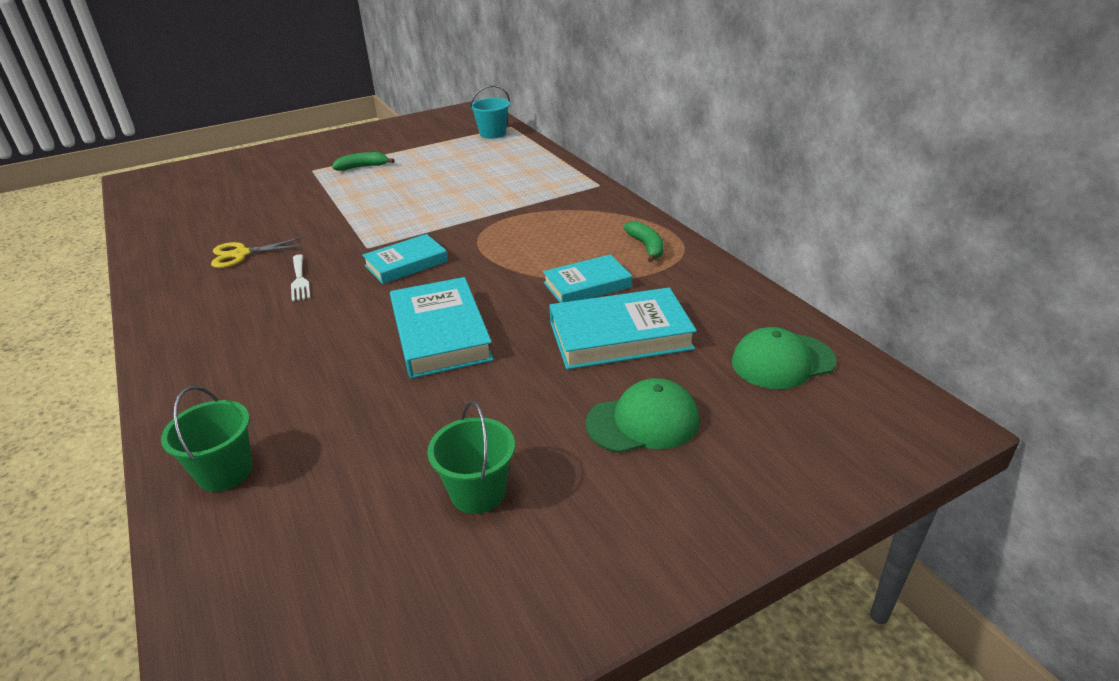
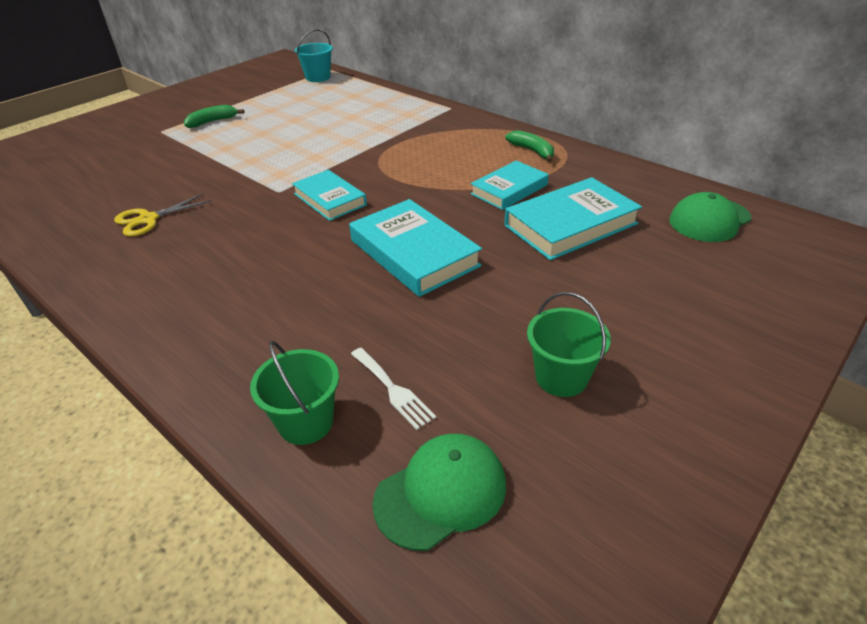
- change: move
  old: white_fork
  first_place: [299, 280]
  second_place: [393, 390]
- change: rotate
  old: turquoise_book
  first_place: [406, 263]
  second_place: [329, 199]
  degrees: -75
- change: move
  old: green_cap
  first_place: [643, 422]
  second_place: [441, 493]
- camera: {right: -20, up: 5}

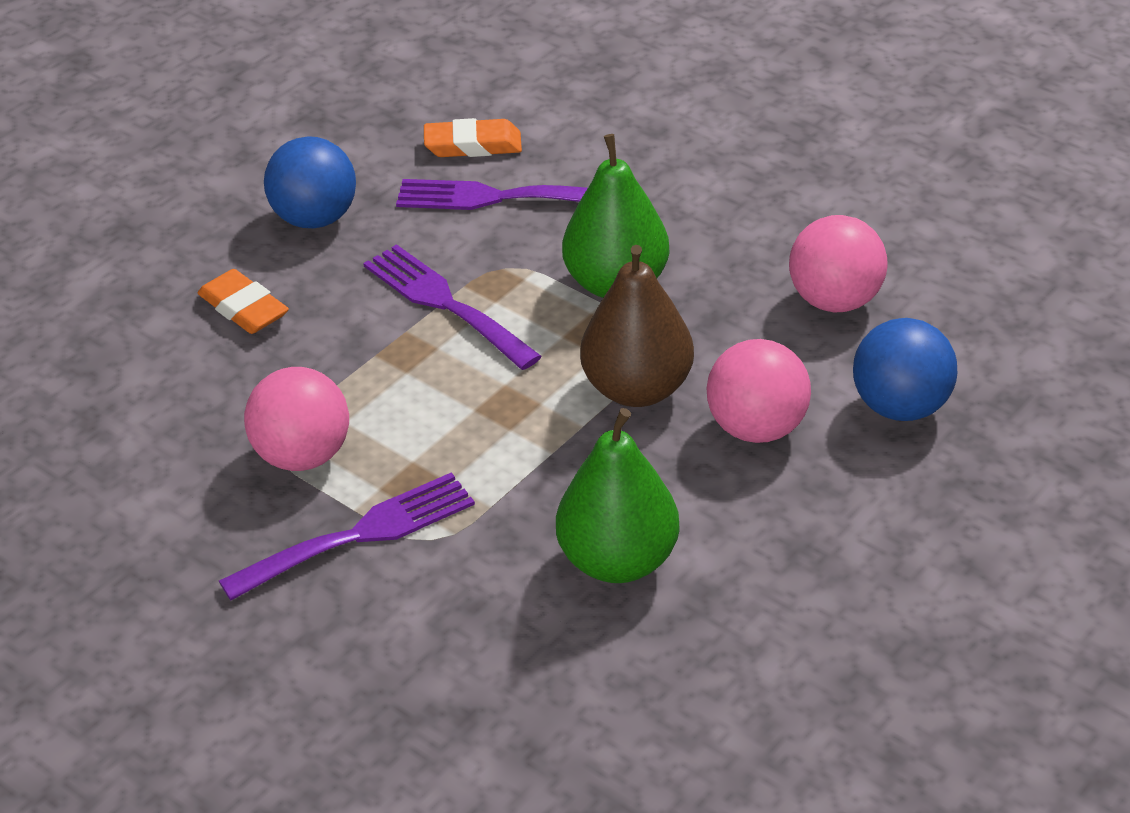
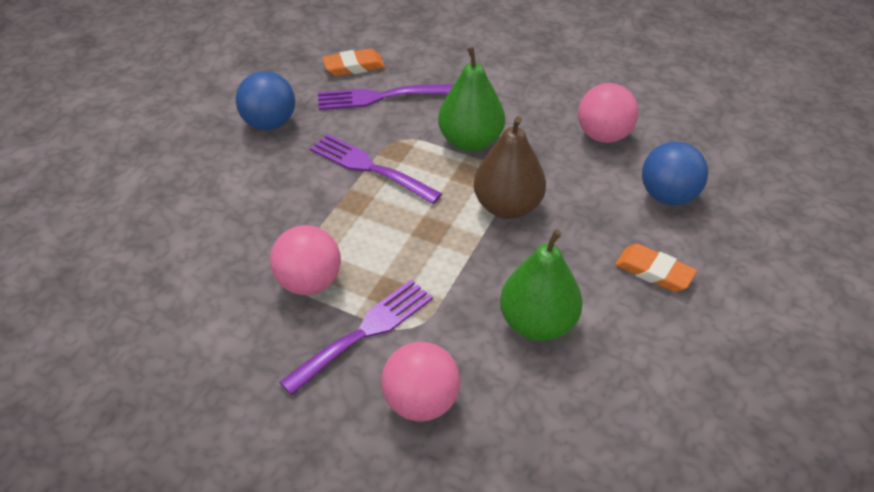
- change: move
  old: orange_eraser
  first_place: [243, 308]
  second_place: [654, 272]
- change: move
  old: pink_ball
  first_place: [757, 428]
  second_place: [421, 402]
- camera: {right: -15, up: 5}

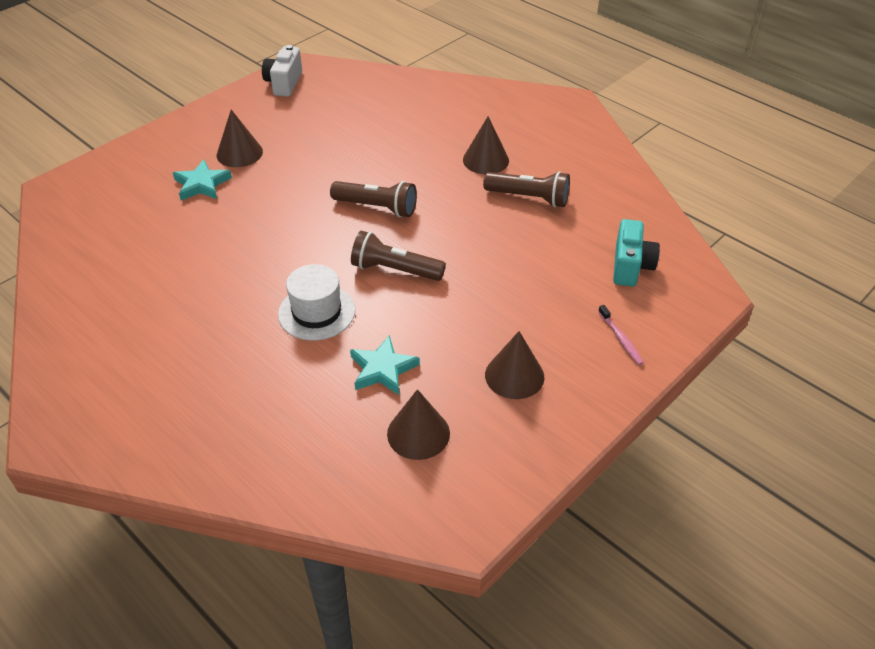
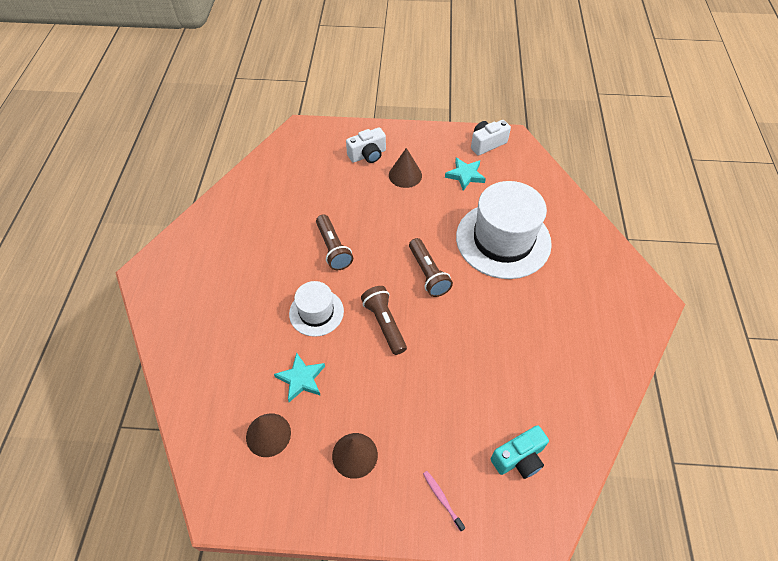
- change: move
  old: turquoise_star
  first_place: [202, 184]
  second_place: [465, 175]
- change: delete
  old: brown_cone
  first_place: [485, 160]
- change: move
  old: brown_flashlight
  first_place: [529, 198]
  second_place: [333, 249]
- change: rotate
  old: pink_toothbrush
  first_place: [621, 339]
  second_place: [442, 499]
  degrees: 120
- change: insert
  new: white_camera
  second_place: [368, 155]
- change: insert
  new: white_hat
  second_place: [503, 240]
- camera: {right: 50, up: 10}

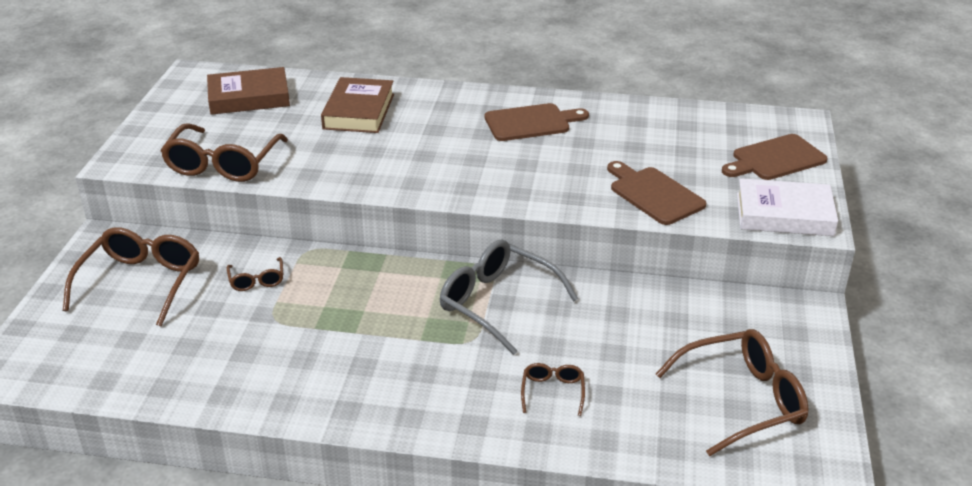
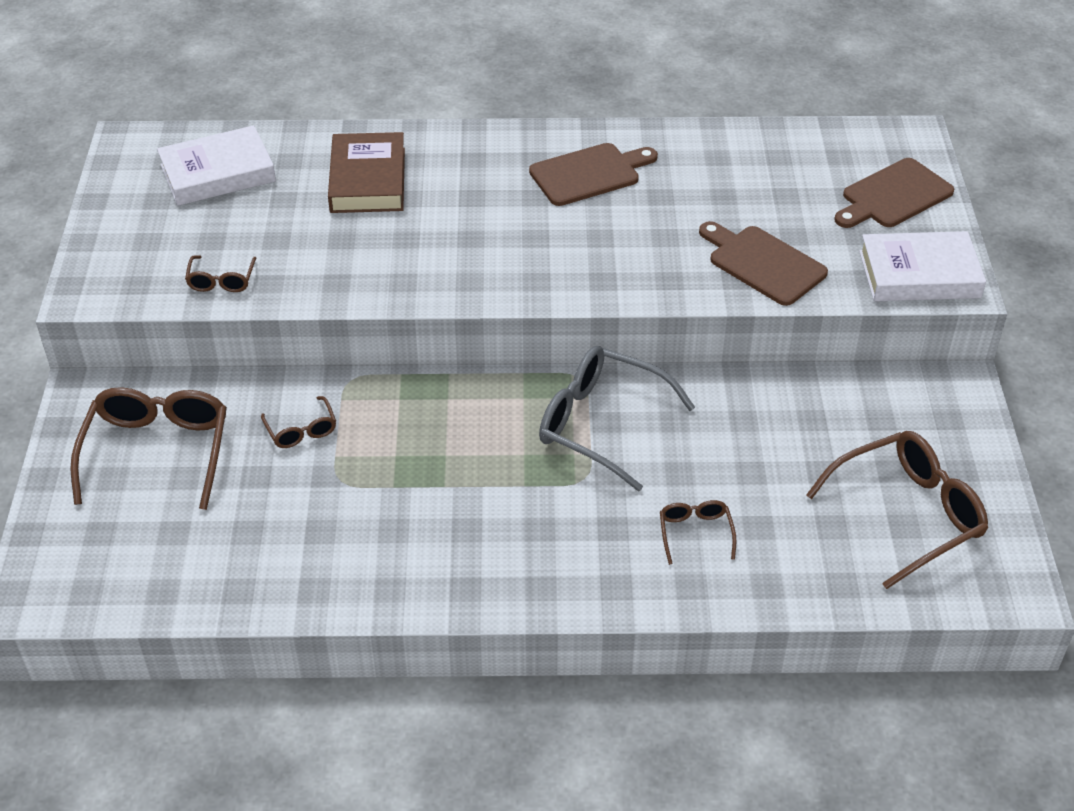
- change: resize
  old: brown_glasses
  first_place: [223, 164]
  second_place: [221, 280]
  factor: 0.48
- change: recolor
  old: brown_book
  new: white_book
  first_place: [249, 97]
  second_place: [218, 173]
- camera: {right: -10, up: 10}

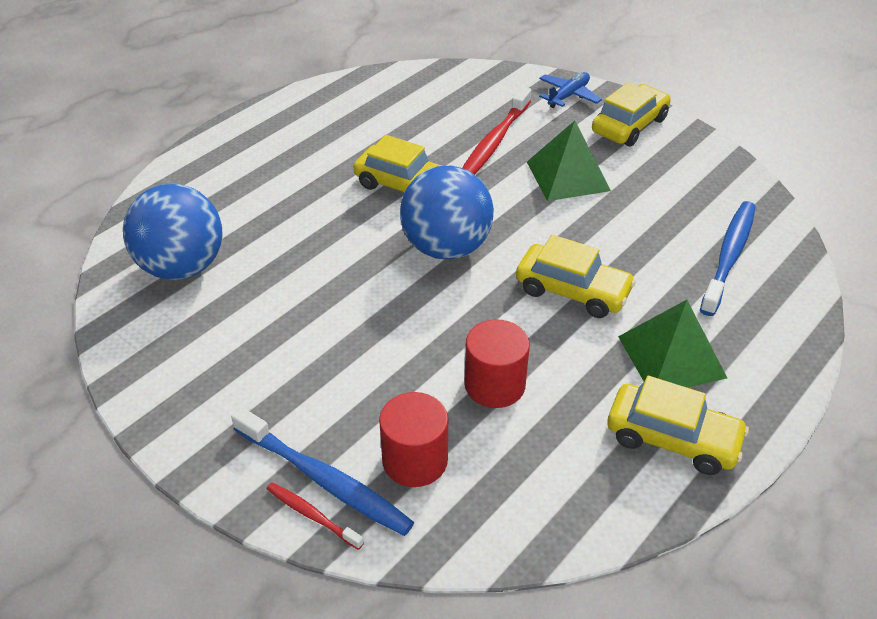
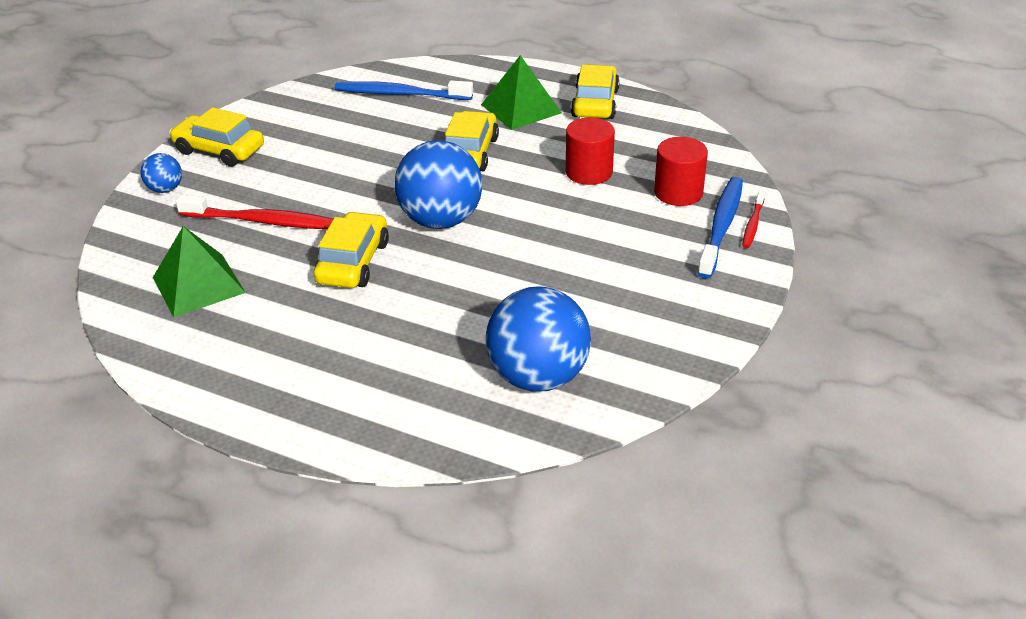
- change: move
  old: green_pyramid
  first_place: [568, 176]
  second_place: [198, 285]
- change: replace
  old: blue_plane
  new: blue_ball
  first_place: [568, 96]
  second_place: [165, 189]
- camera: {right: -105, up: -5}

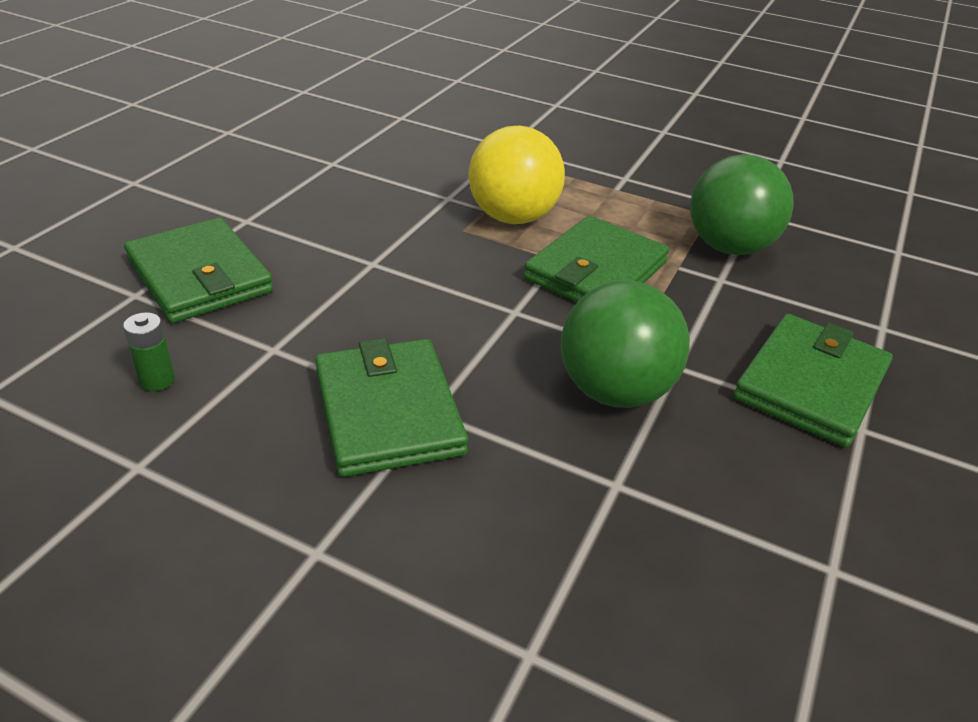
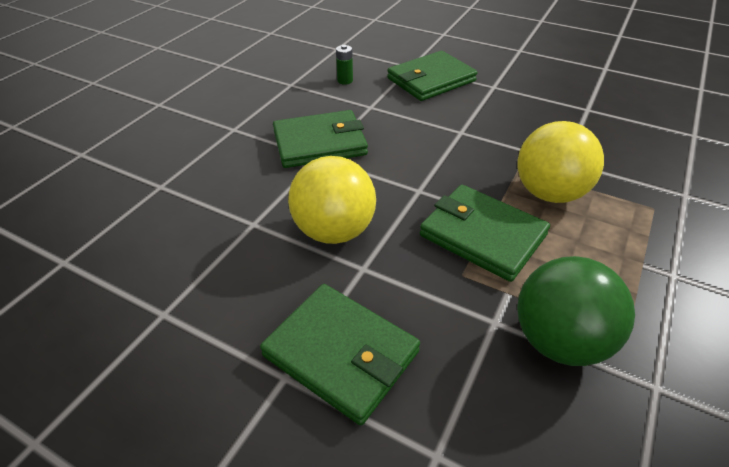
- change: recolor
  old: green_ball
  new: yellow_ball
  first_place: [614, 391]
  second_place: [334, 231]
- camera: {right: 95, up: 5}

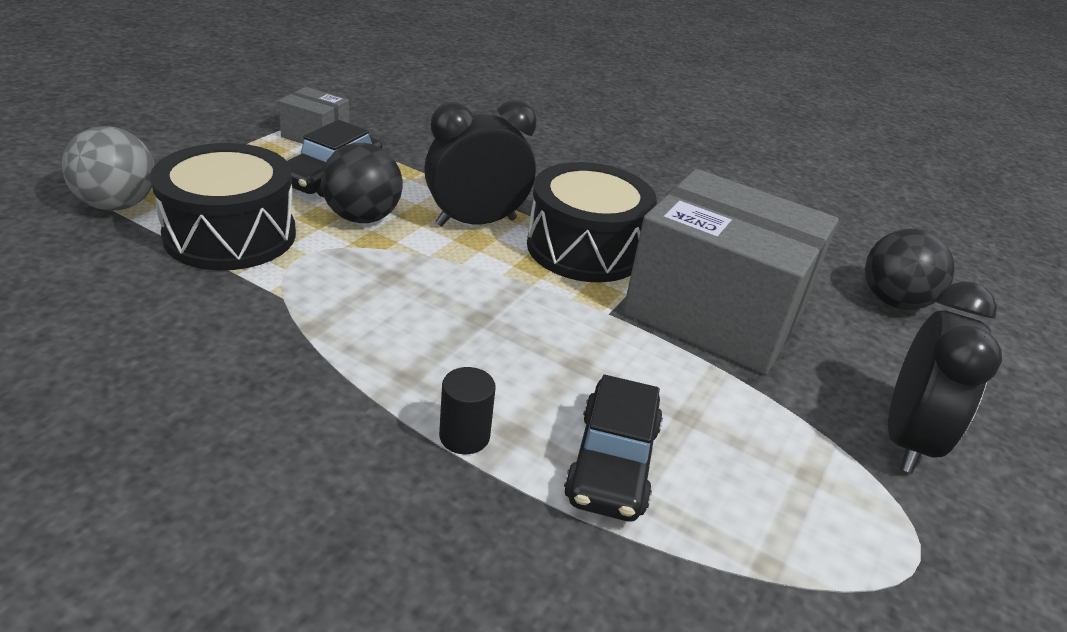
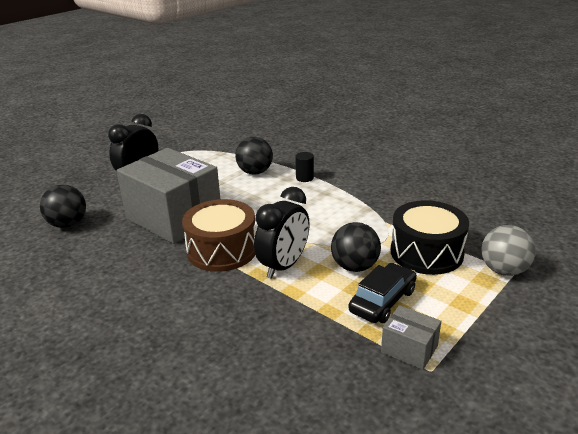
- change: rotate
  old: black_clock
  first_place: [476, 222]
  second_place: [283, 266]
  degrees: -45
- change: recolor
  old: black_drum
  new: brown_drum
  first_place: [585, 248]
  second_place: [222, 250]
- change: replace
  old: black_car
  new: black_ball
  first_place: [612, 462]
  second_place: [255, 172]
- camera: {right: -165, up: -5}

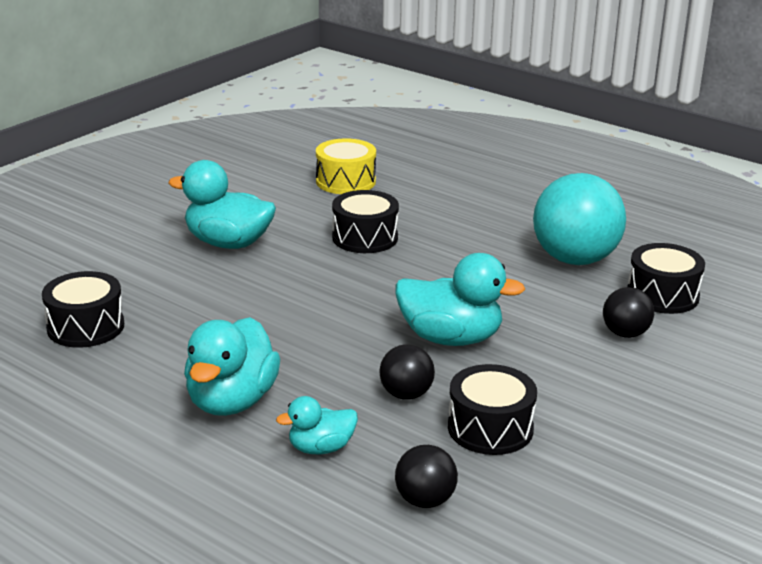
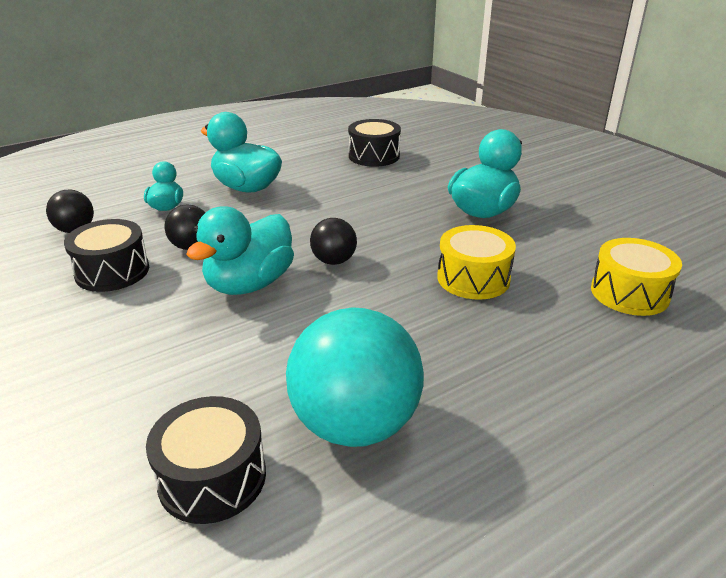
- change: recolor
  old: black_drum
  new: yellow_drum
  first_place: [365, 238]
  second_place: [473, 278]
- change: move
  old: black_ball
  first_place: [625, 333]
  second_place: [334, 261]
- camera: {right: 110, up: 5}

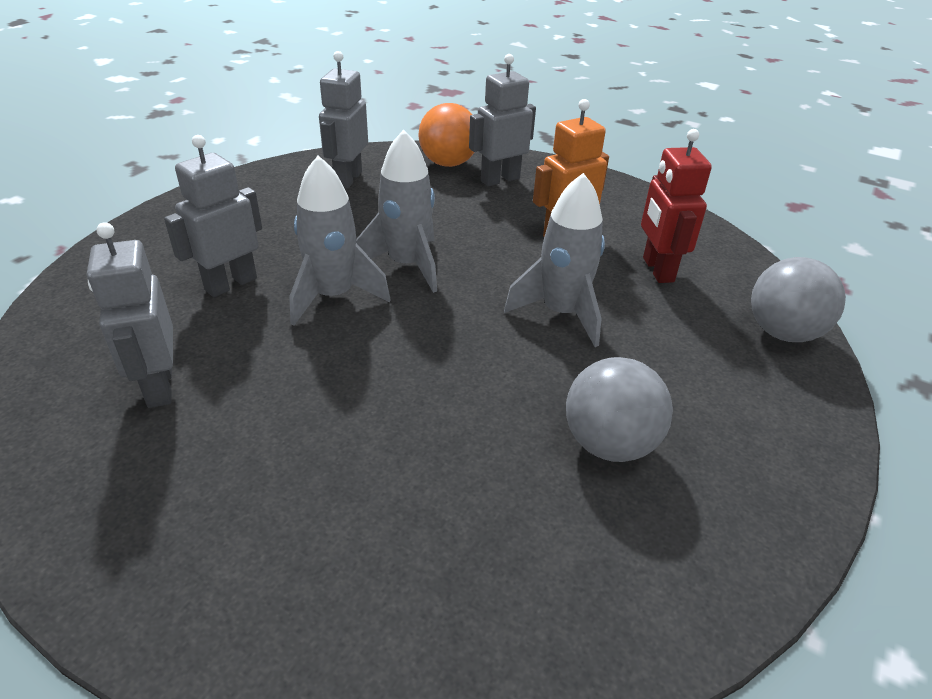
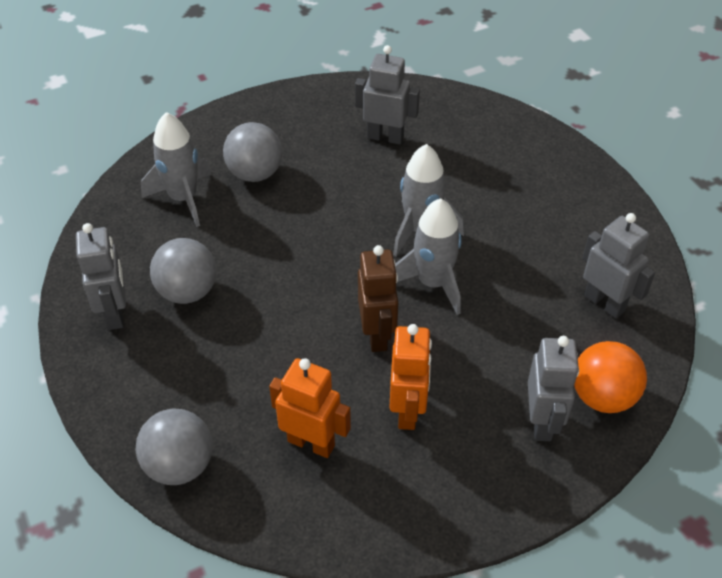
- change: move
  old: grey_robot
  first_place: [230, 284]
  second_place: [115, 313]
- change: move
  old: grey_rocket
  first_place: [561, 313]
  second_place: [183, 198]
- change: recolor
  old: red_robot
  new: orange_robot
  first_place: [657, 270]
  second_place: [311, 443]
- change: insert
  new: grey_ball
  second_place: [255, 173]
- change: insert
  new: brown_robot
  second_place: [377, 335]
- camera: {right: 125, up: 10}

